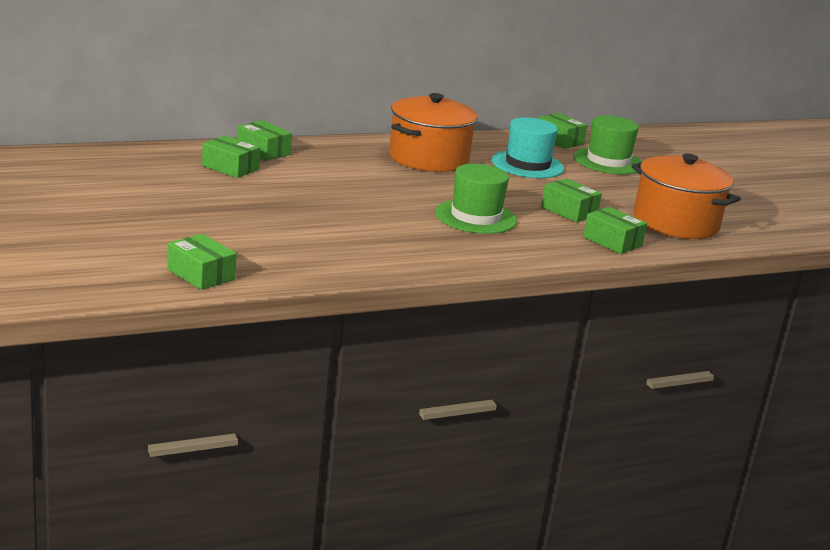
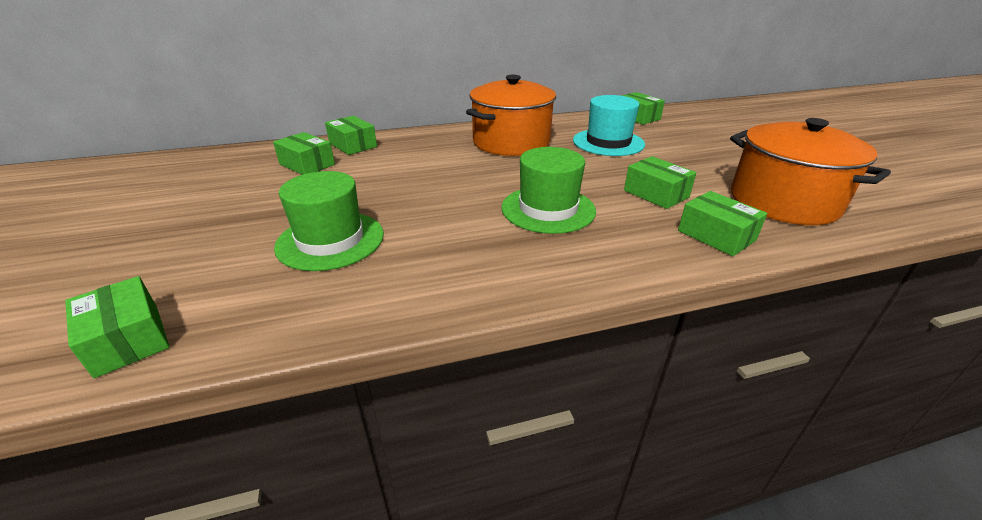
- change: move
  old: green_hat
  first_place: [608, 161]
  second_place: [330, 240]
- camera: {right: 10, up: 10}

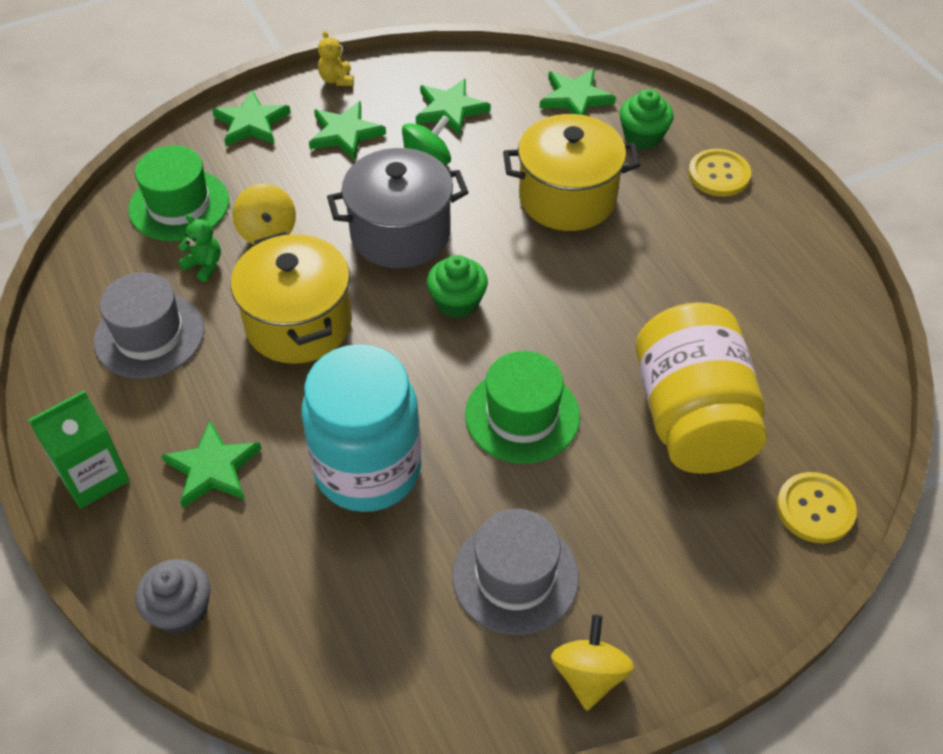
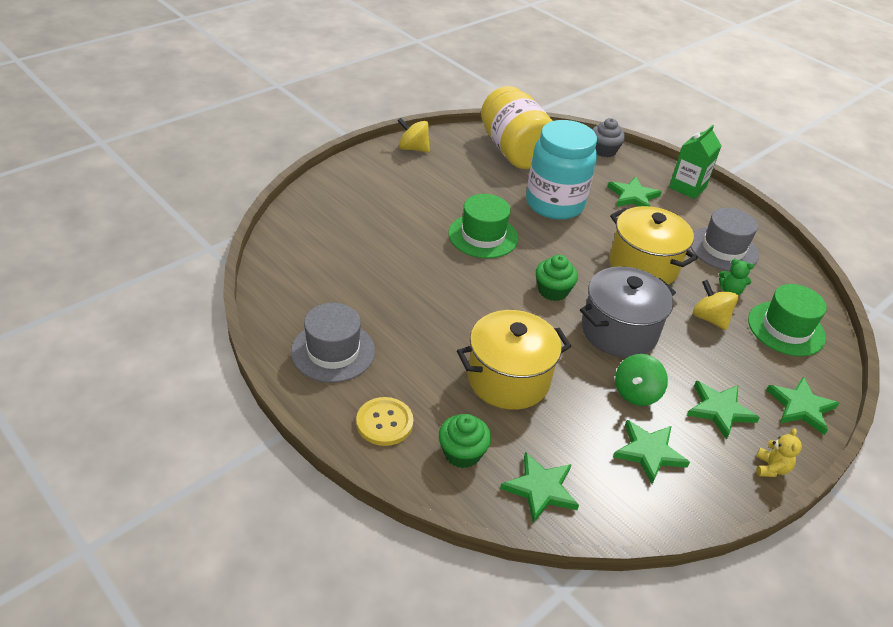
- change: rotate
  old: yellow_teddy_bear
  first_place: [337, 80]
  second_place: [771, 468]
  degrees: 45
- change: move
  old: grey_hat
  first_place: [515, 576]
  second_place: [333, 351]
- change: rotate
  old: yellow_spinning_top
  first_place: [589, 675]
  second_place: [413, 148]
  degrees: 120
- change: move
  old: yellow_jar
  first_place: [692, 417]
  second_place: [515, 151]
- change: delete
  old: yellow_button
  first_place: [815, 509]
- camera: {right: 160, up: -10}

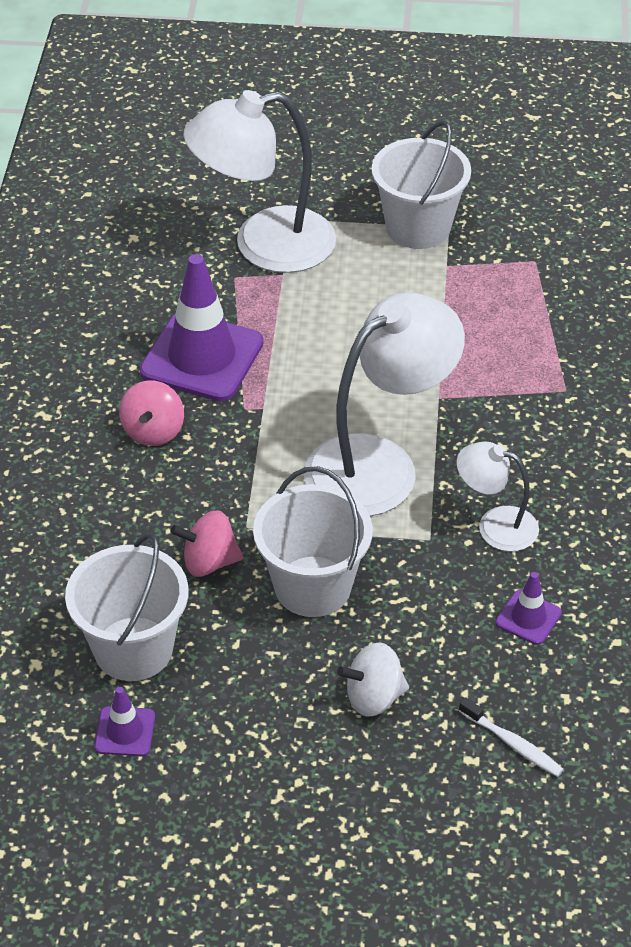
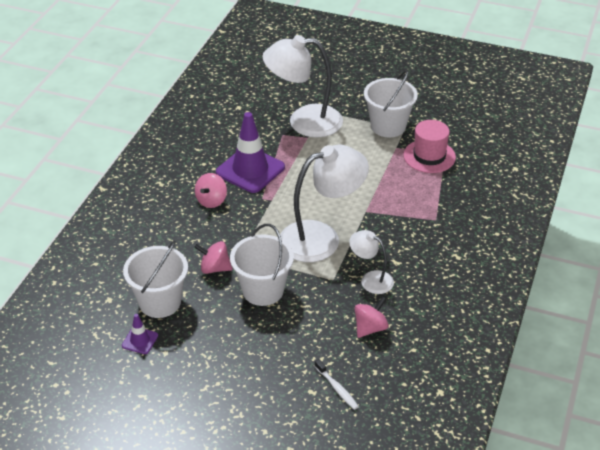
- change: delete
  old: white_spinning_top
  first_place: [373, 697]
- change: replace
  old: purple_traffic_cone
  new: pink_spinning_top
  first_place: [528, 618]
  second_place: [370, 328]
- change: insert
  new: pink_hat
  second_place: [429, 156]
- camera: {right: 15, up: -5}

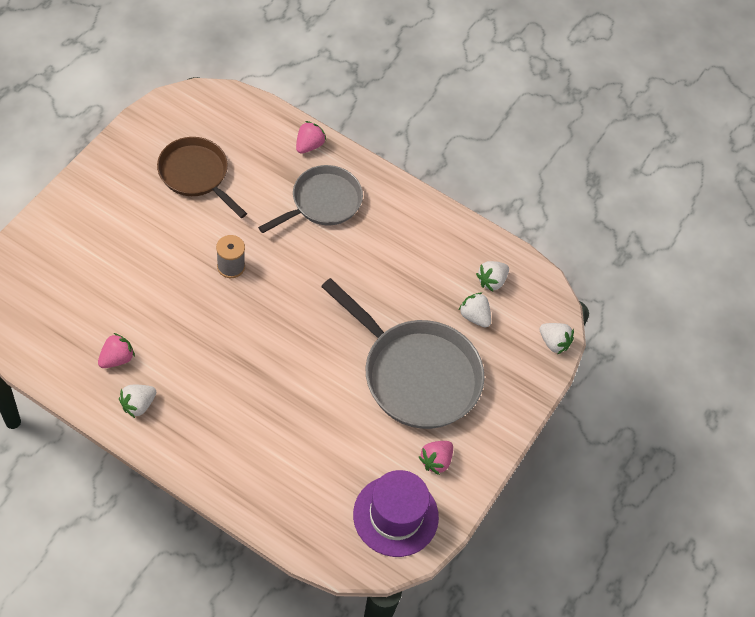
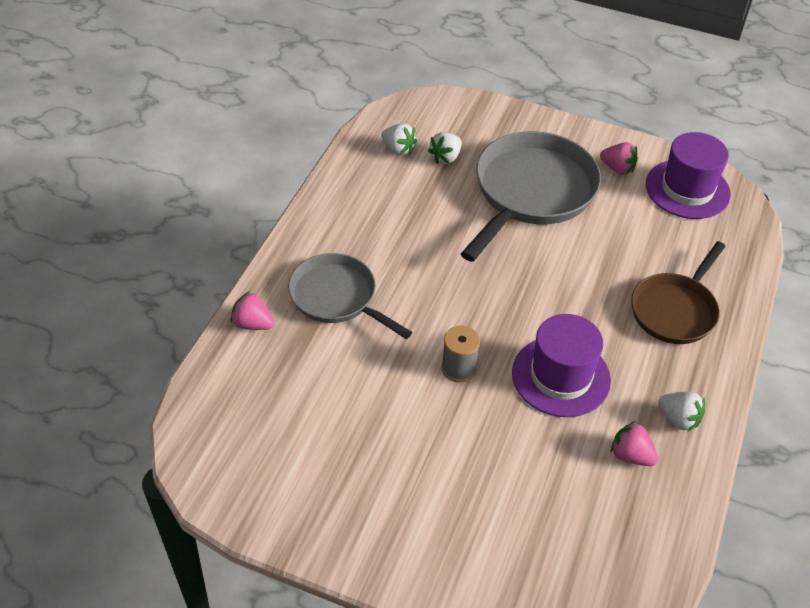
- change: move
  old: brown_pan
  first_place: [196, 175]
  second_place: [675, 310]
- change: delete
  old: white_strawberry
  first_place: [554, 342]
- change: insert
  new: purple_hat
  second_place: [561, 376]
- camera: {right: -95, up: -10}

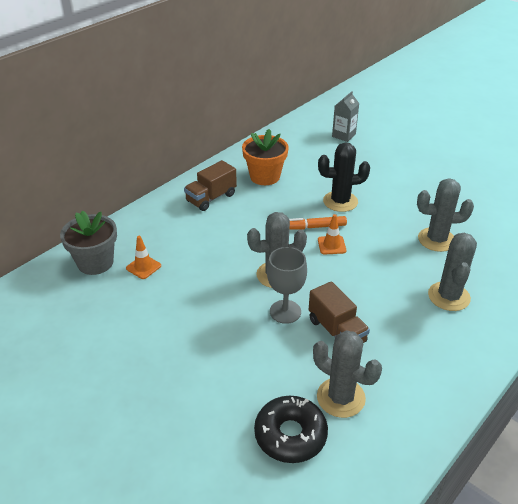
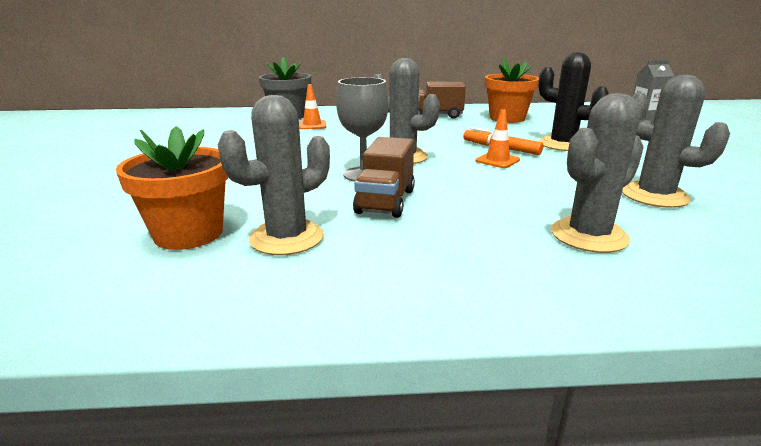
- change: replace
  old: black_donut
  new: orange_flower_pot
  first_place: [290, 435]
  second_place: [188, 234]
- change: rotate
  old: grey_cactus
  first_place: [340, 397]
  second_place: [286, 238]
  degrees: 60
- camera: {right: 45, up: -15}

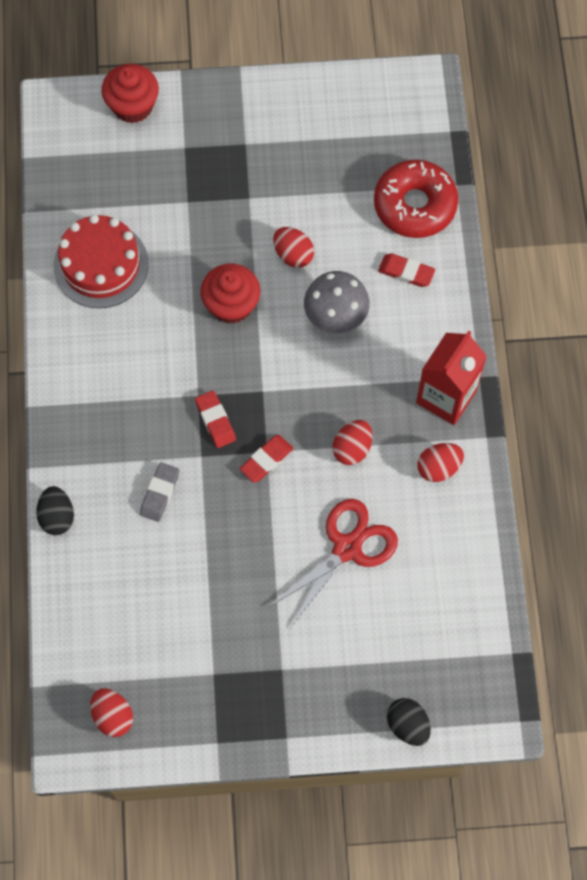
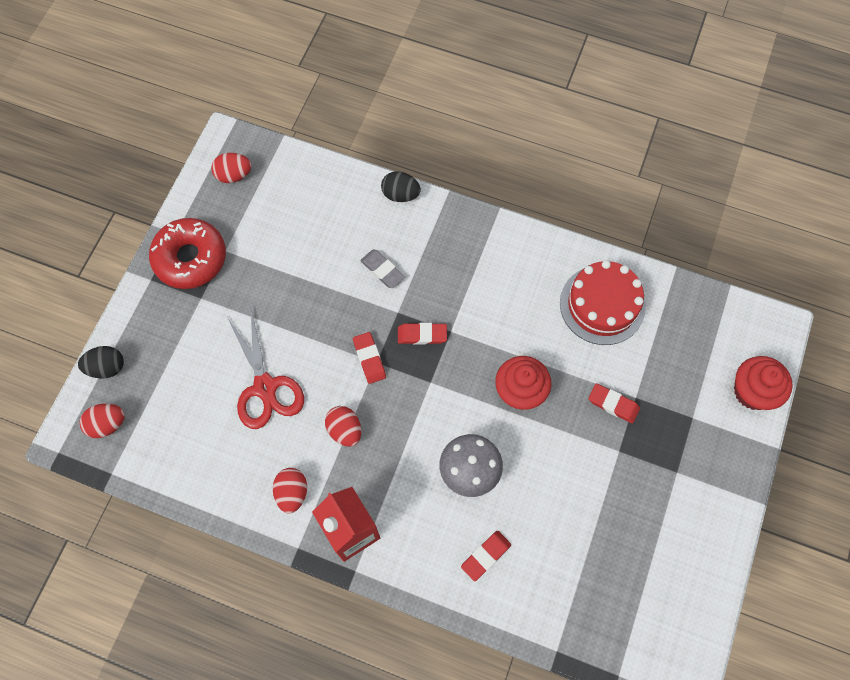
- change: move
  old: red_egg
  first_place: [293, 255]
  second_place: [107, 424]
- change: move
  old: red_donut
  first_place: [415, 205]
  second_place: [190, 258]
- change: insert
  new: red_eraser
  second_place: [613, 404]
- camera: {right: 115, up: 0}

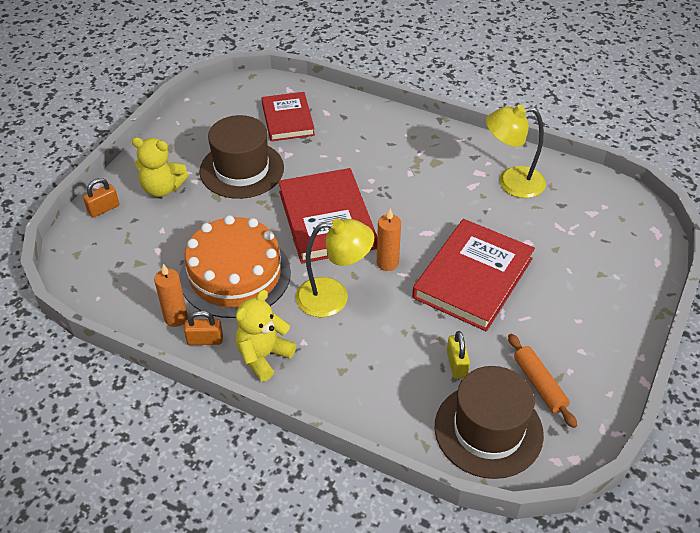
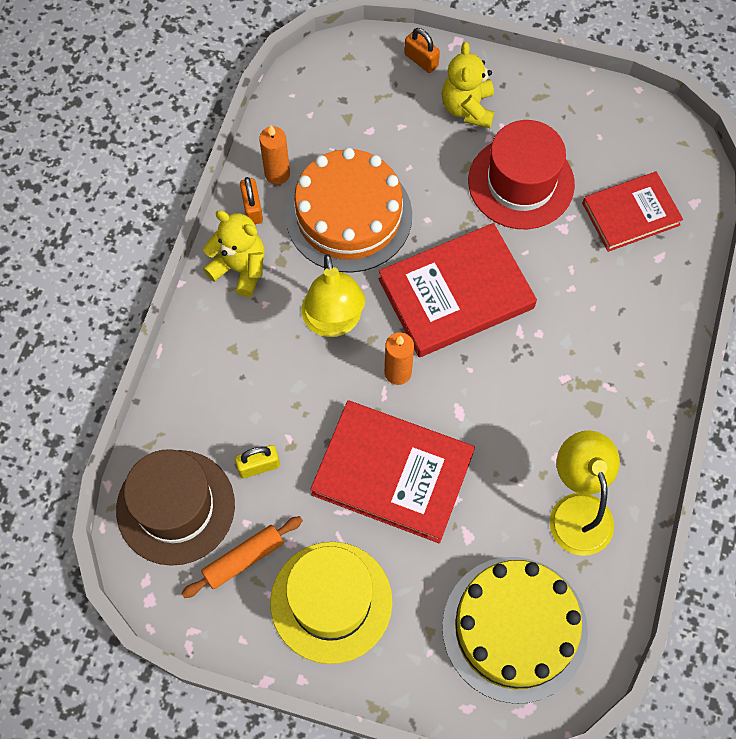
- change: recolor
  old: brown_hat
  new: red_hat
  first_place: [242, 169]
  second_place: [521, 183]
- change: insert
  new: yellow_hat
  second_place: [331, 602]
- change: insert
  new: yellow_cake
  second_place: [514, 628]
- camera: {right: 80, up: 20}

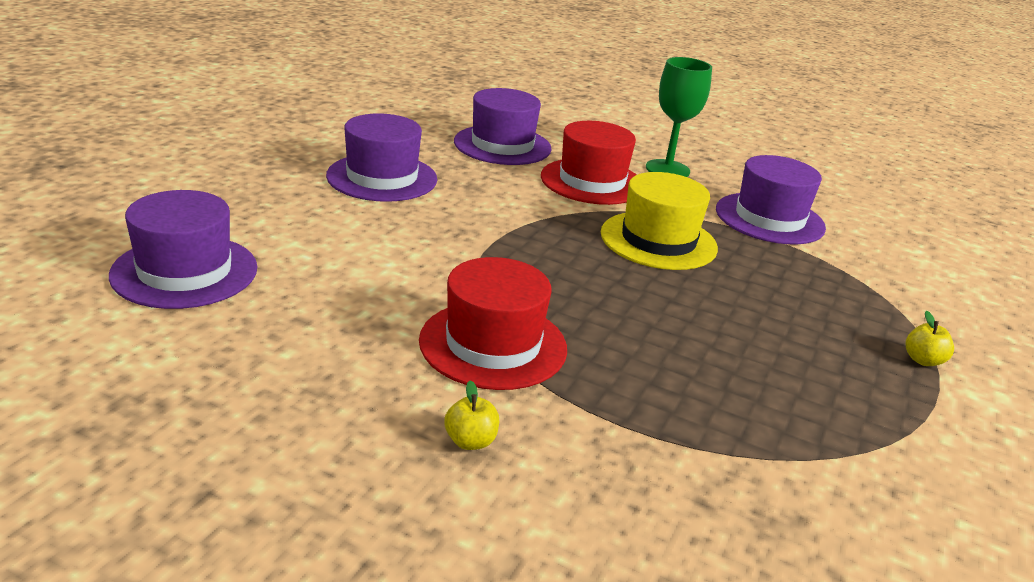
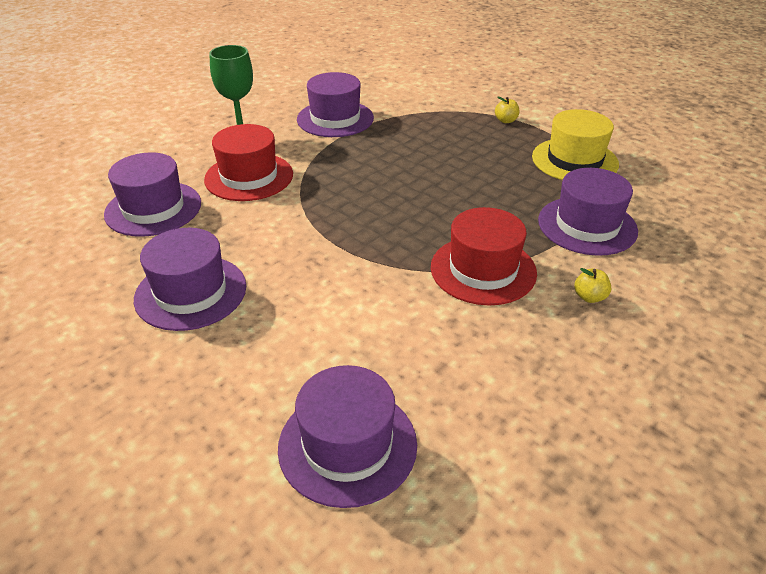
- change: move
  old: yellow_hat
  first_place: [658, 240]
  second_place: [574, 160]
- change: insert
  new: purple_hat
  second_place: [587, 225]
- camera: {right: -70, up: 10}

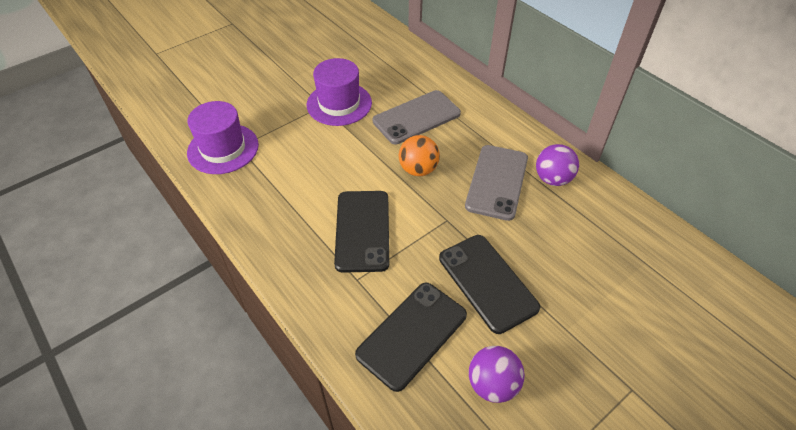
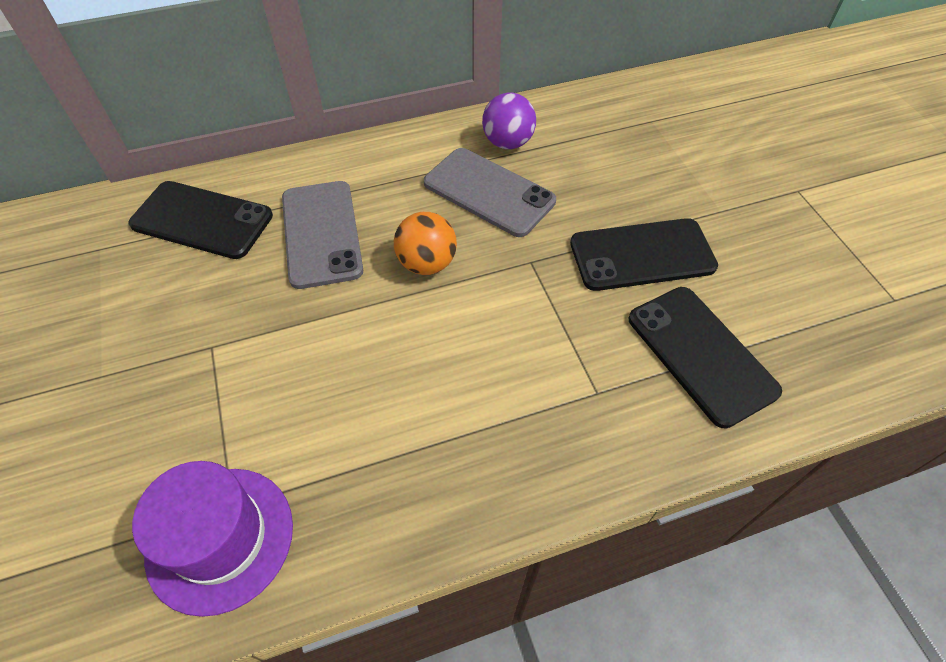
- change: delete
  old: purple_hat
  first_place: [339, 104]
- change: move
  old: black_phone
  first_place: [362, 230]
  second_place: [202, 220]
- change: delete
  old: purple_ball
  first_place: [492, 384]
- camera: {right: -70, up: 5}

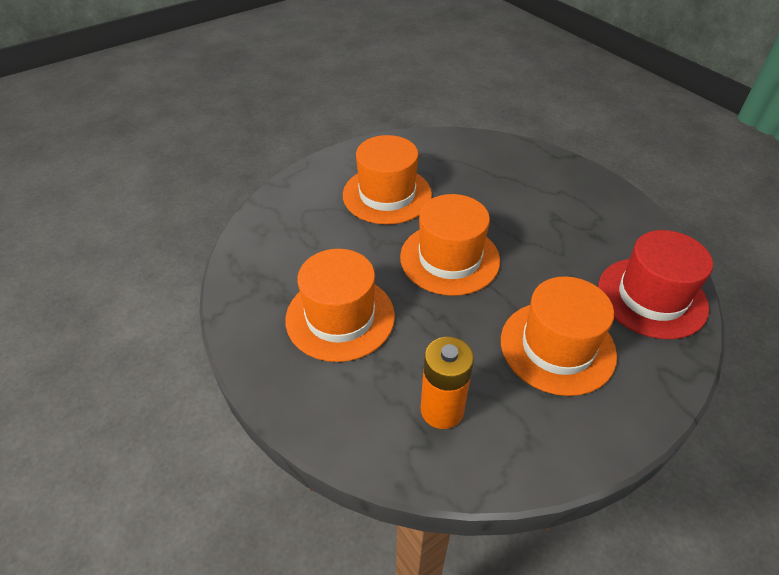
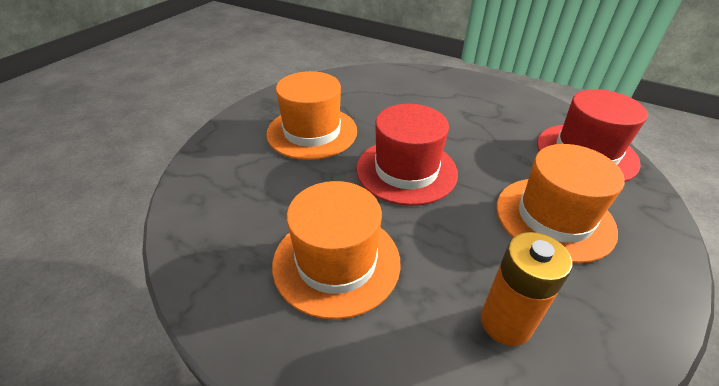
- change: recolor
  old: orange_hat
  new: red_hat
  first_place: [449, 258]
  second_place: [406, 170]
- camera: {right: -25, up: -5}

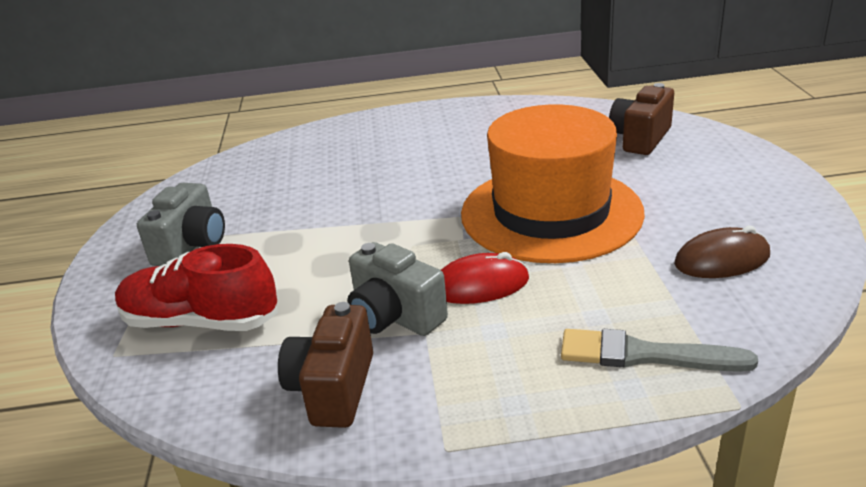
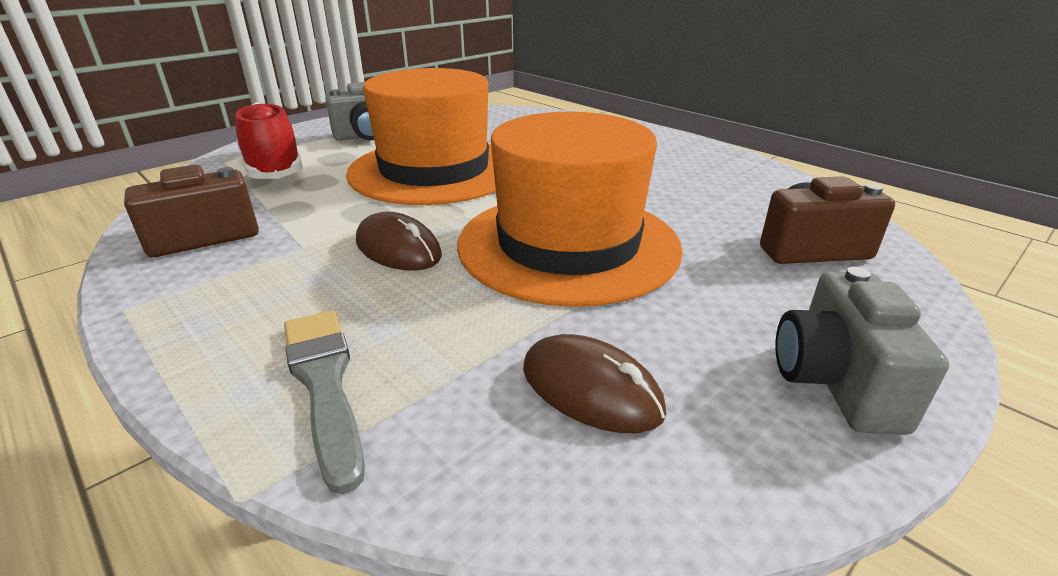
- change: move
  old: grey_camera
  first_place: [394, 316]
  second_place: [835, 382]
- change: recolor
  old: red_mouse
  new: brown_mouse
  first_place: [480, 285]
  second_place: [398, 249]
- change: insert
  new: orange_hat
  second_place: [434, 170]
- camera: {right: 50, up: 0}

